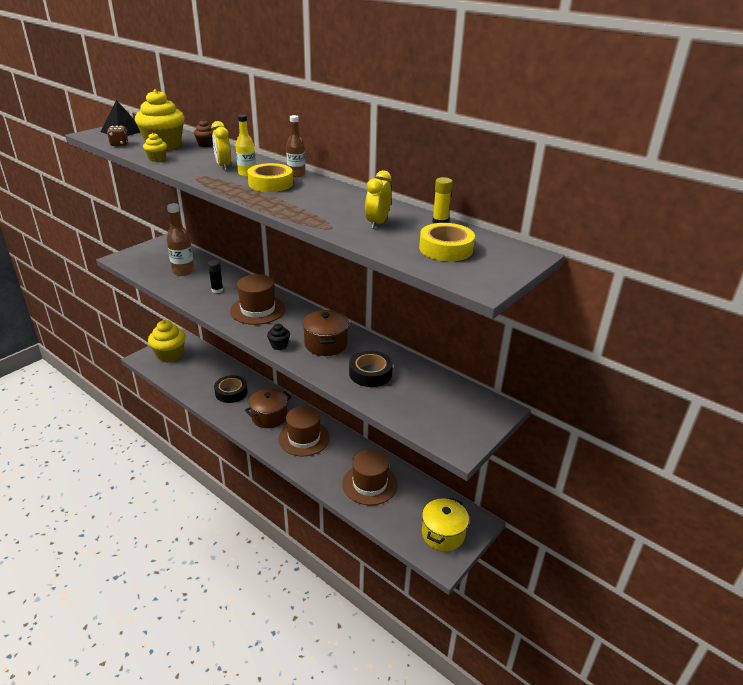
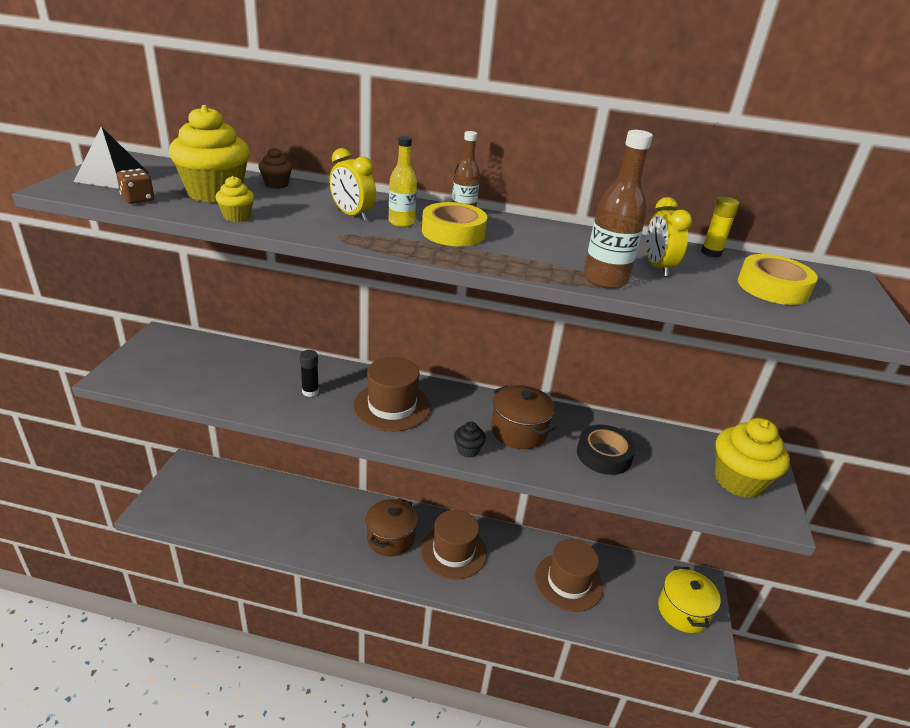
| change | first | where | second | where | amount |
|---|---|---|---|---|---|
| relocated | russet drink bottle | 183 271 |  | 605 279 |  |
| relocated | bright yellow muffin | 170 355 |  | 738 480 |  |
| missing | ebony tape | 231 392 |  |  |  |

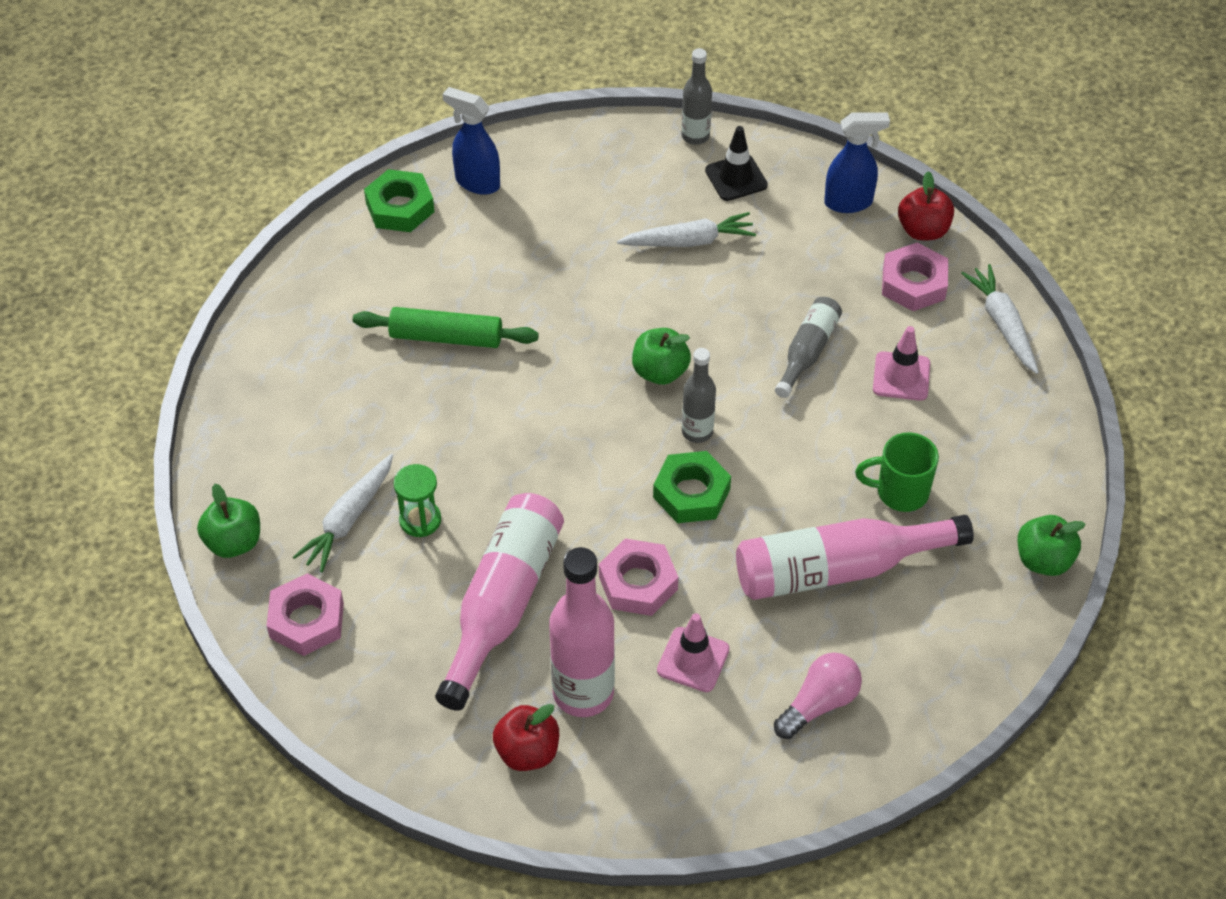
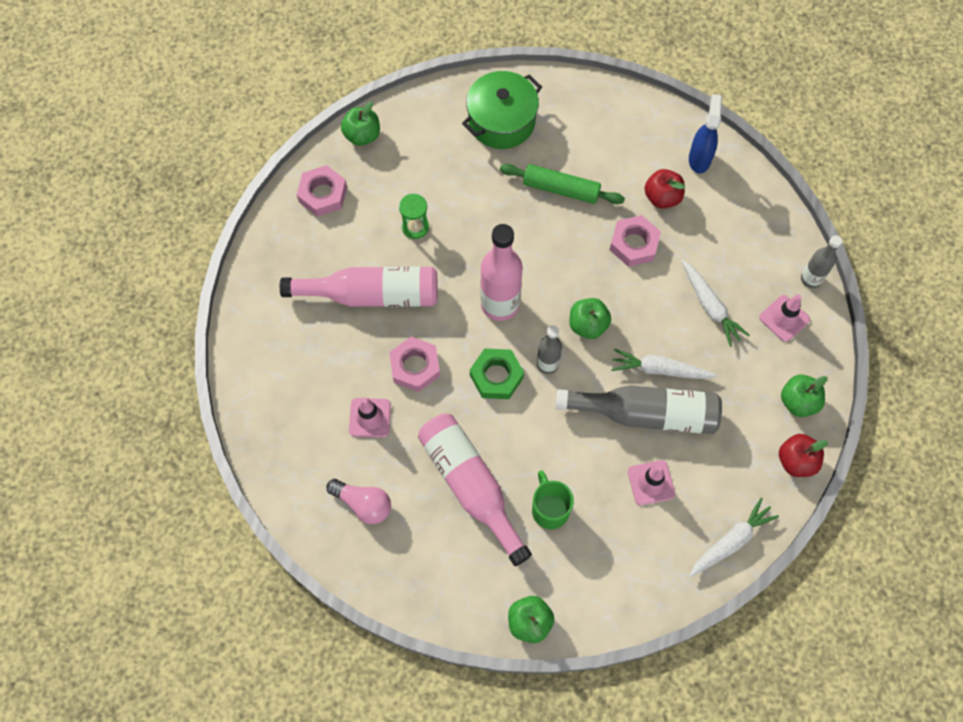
| change | first | where | second | where | amount |
|---|---|---|---|---|---|
| exchanged | cobalt spray cleaner | 849 202 | leaf-green toy apple | 798 402 |  |
| colour | ebony road cone | 736 178 | pink road cone | 784 318 |  |
| missing | leaf-green hexagon nut | 400 207 |  |  |  |
| relocated | pink hexagon nut | 913 283 |  | 634 244 |  |
| size | grey drink bottle | 807 352 |  | 646 413 | x1.78 |
| spun | leaf-green pastry roller | 446 337 |  | 561 189 | 60 degrees counterclockwise |
| relocated | white root vegetable | 348 519 |  | 660 369 |  |
| relocated | pink drink bottle | 583 692 |  | 500 304 |  |
| relocated | crimson toy apple | 527 752 |  | 662 197 |  |
| appeared |  |  | leaf-green pot | 501 121 |  |

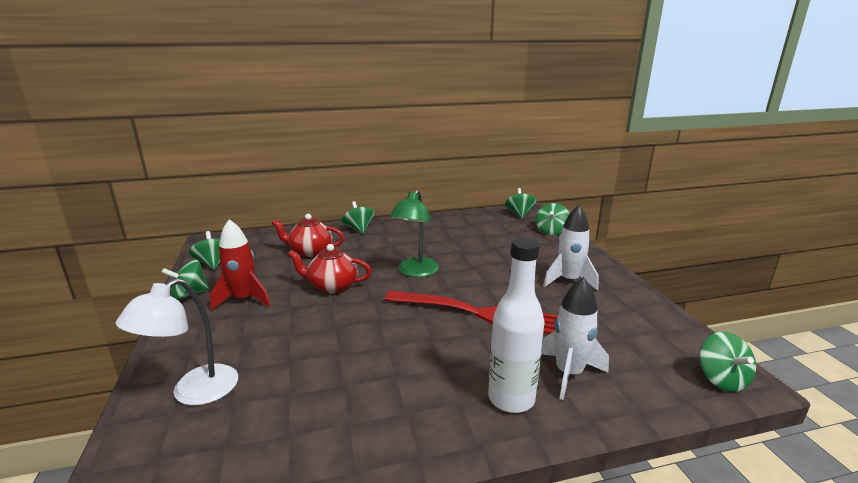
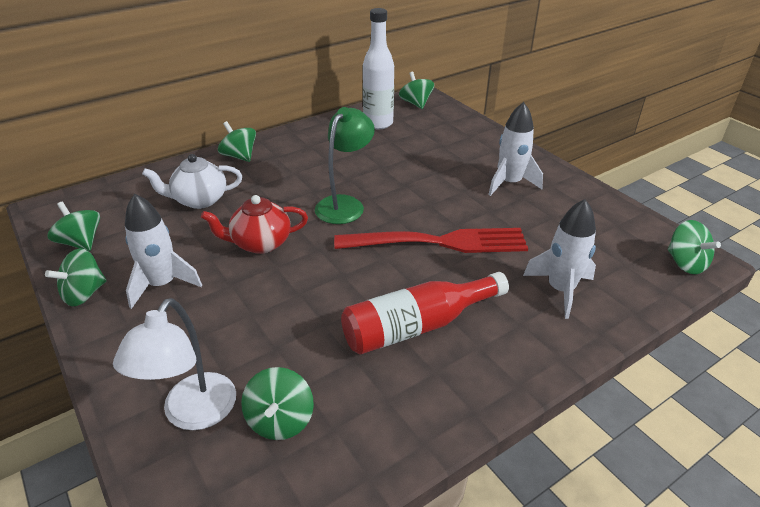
| change | first | where | second | where | amount |
|---|---|---|---|---|---|
| spun | leaf-green desk lamp | 415 272 |  | 345 204 | 150 degrees counterclockwise |
| relocated | leaf-green spinning top | 551 231 |  | 280 420 |  |
| colour | crimson china teapot | 310 251 | white china teapot | 199 200 |  |
| colour | crimson rocket | 244 299 | white rocket | 162 284 |  |
| relocated | white drink bottle | 511 399 |  | 378 123 |  |
| appeared |  |  | crimson drink bottle | 417 326 |  |

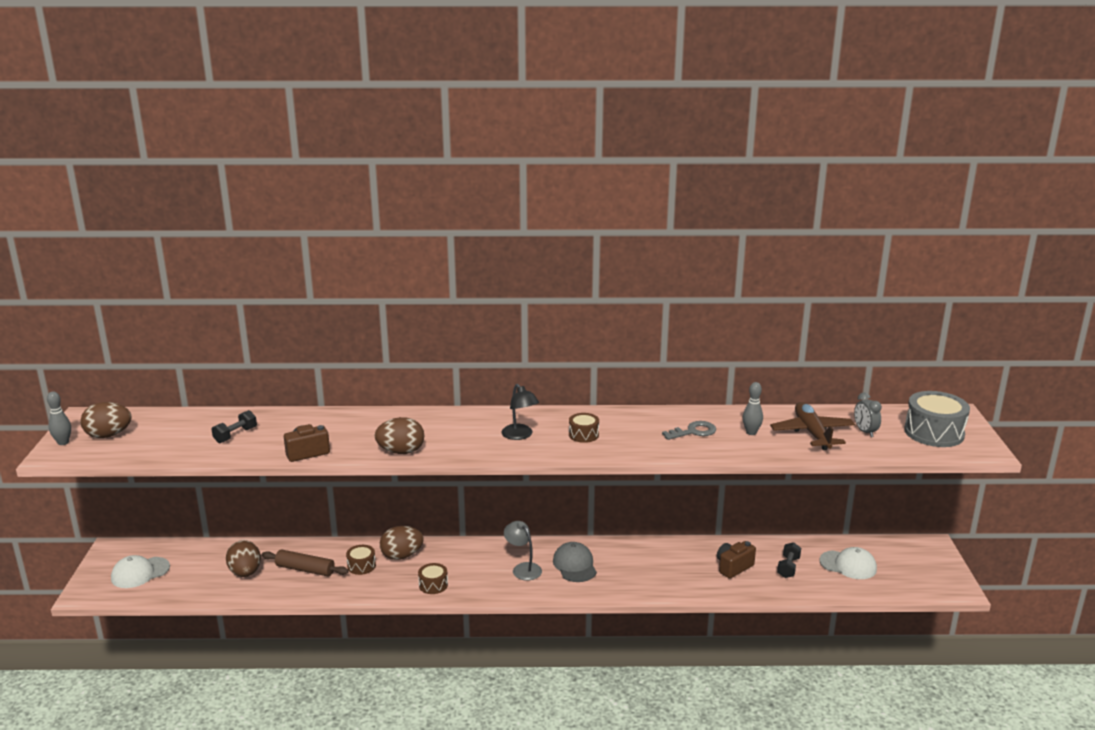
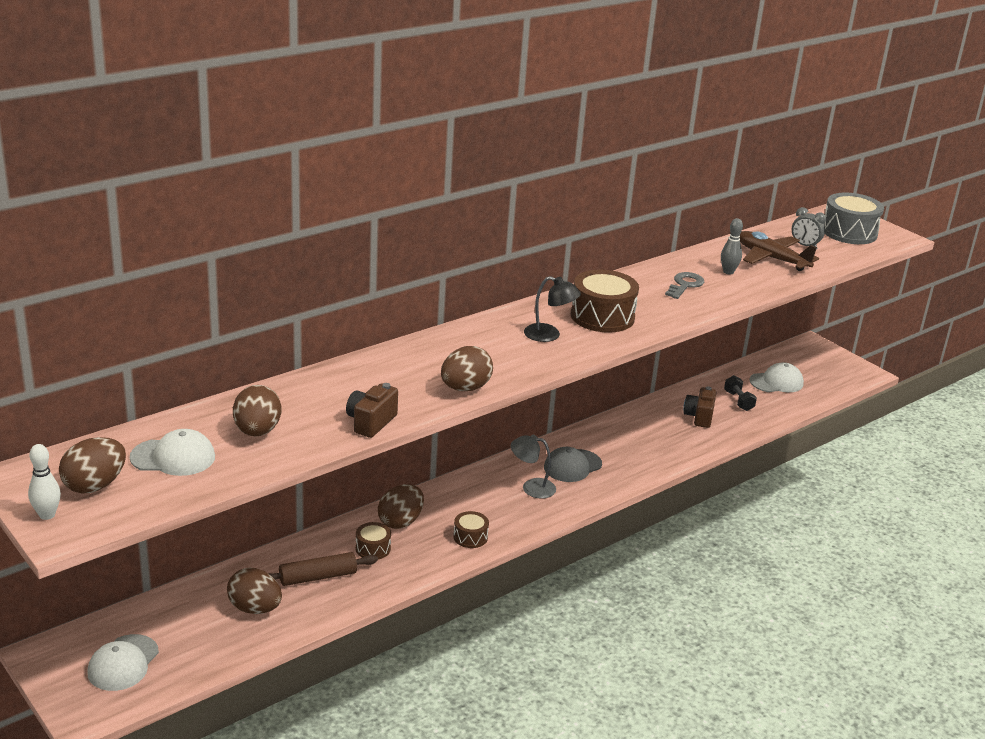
| change | first | where | second | where | amount |
|---|---|---|---|---|---|
| colour | grey skittle | 63 442 | white skittle | 47 515 |  |
| exchanged | ebony dumbbell | 235 435 | russet egg | 257 431 |  |
| size | russet toy drum | 583 435 |  | 602 316 | x1.90 |
| spun | grey peaked cap | 574 565 |  | 572 466 | 75 degrees counterclockwise |
| appeared |  |  | white peaked cap | 173 457 |  |

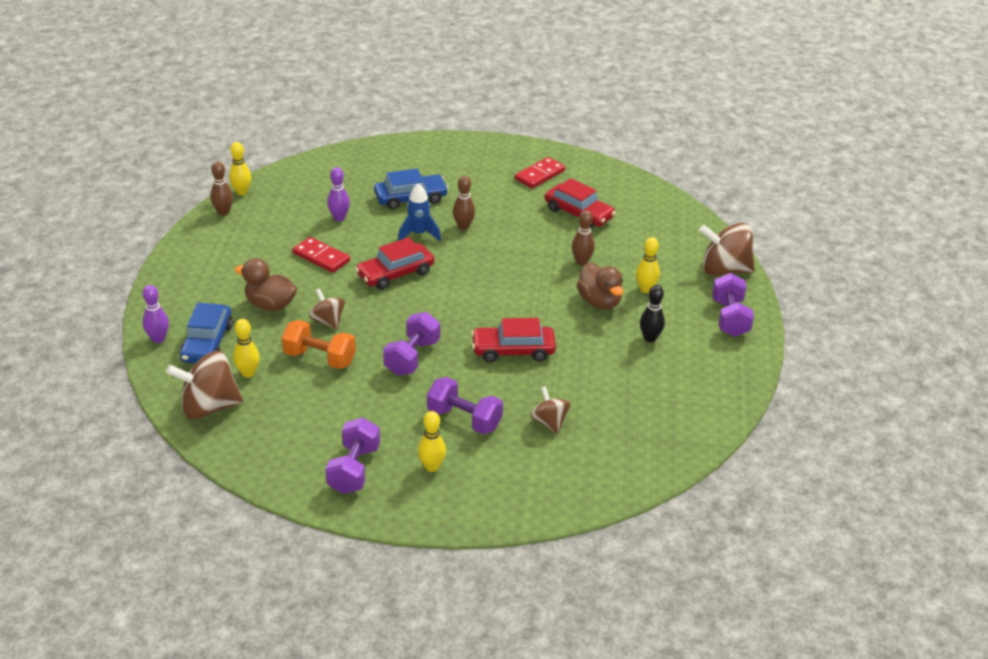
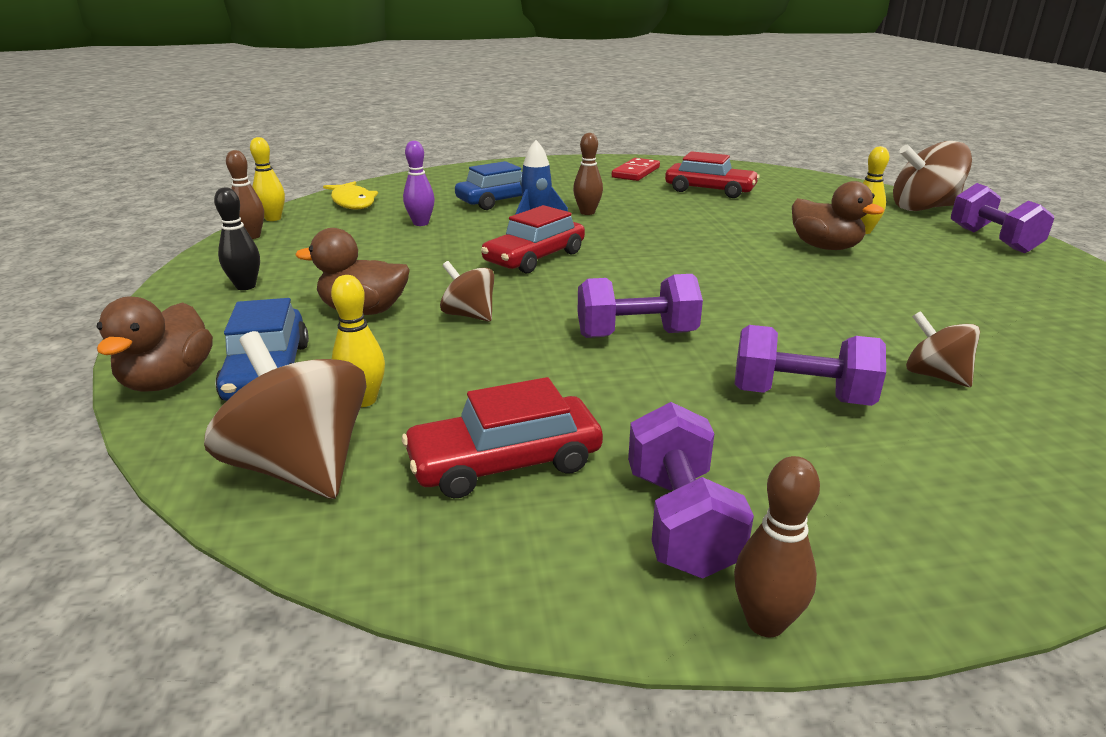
| change | first | where | second | where | amount |
|---|---|---|---|---|---|
| relocated | russet skittle | 581 262 |  | 765 622 |  |
| missing | crimson domino | 321 257 |  |  |  |
| exchanged | royal purple skittle | 158 339 | russet duck | 168 381 |  |
| relocated | ebony skittle | 650 338 |  | 246 286 |  |
| spun | royal purple dumbbell | 412 357 |  | 636 335 | 75 degrees clockwise |
| relocated | crimson toy car | 513 350 |  | 505 462 |  |
| missing | bright orange dumbbell | 319 358 |  |  |  |
| spun | russet spinning top | 209 407 |  | 301 468 | 75 degrees clockwise |
| missing | bright yellow skittle | 431 467 |  |  |  |
| appeared |  |  | bright yellow fish | 352 202 |  |

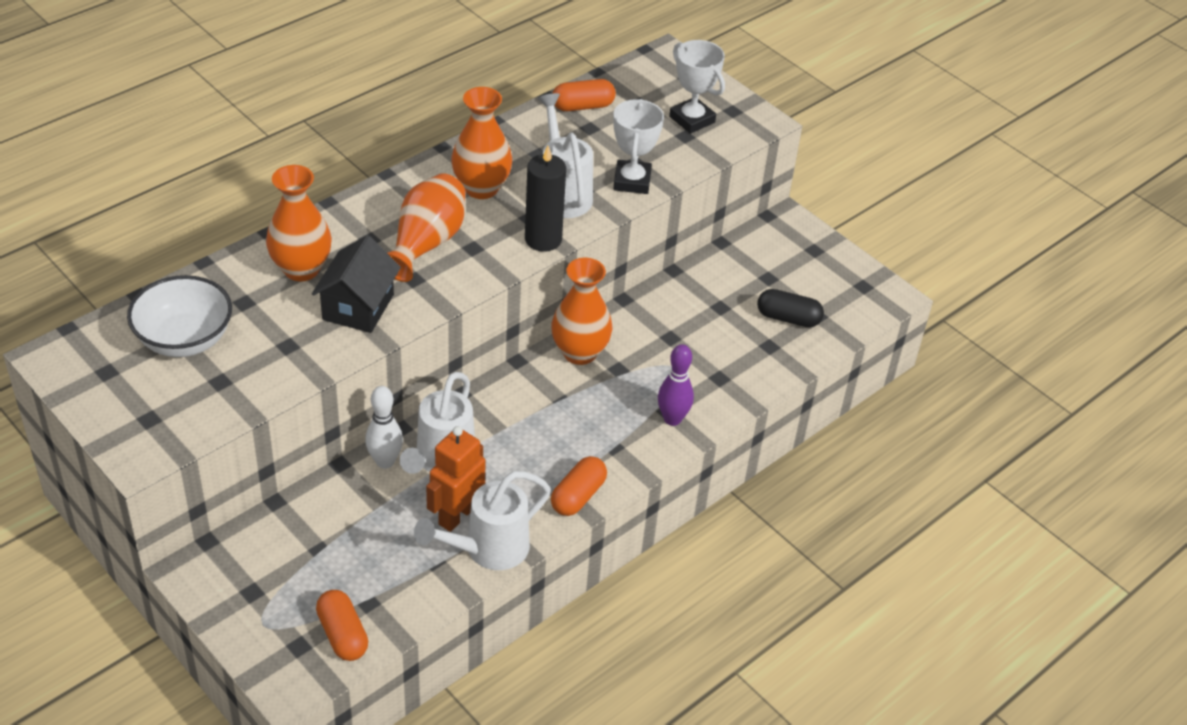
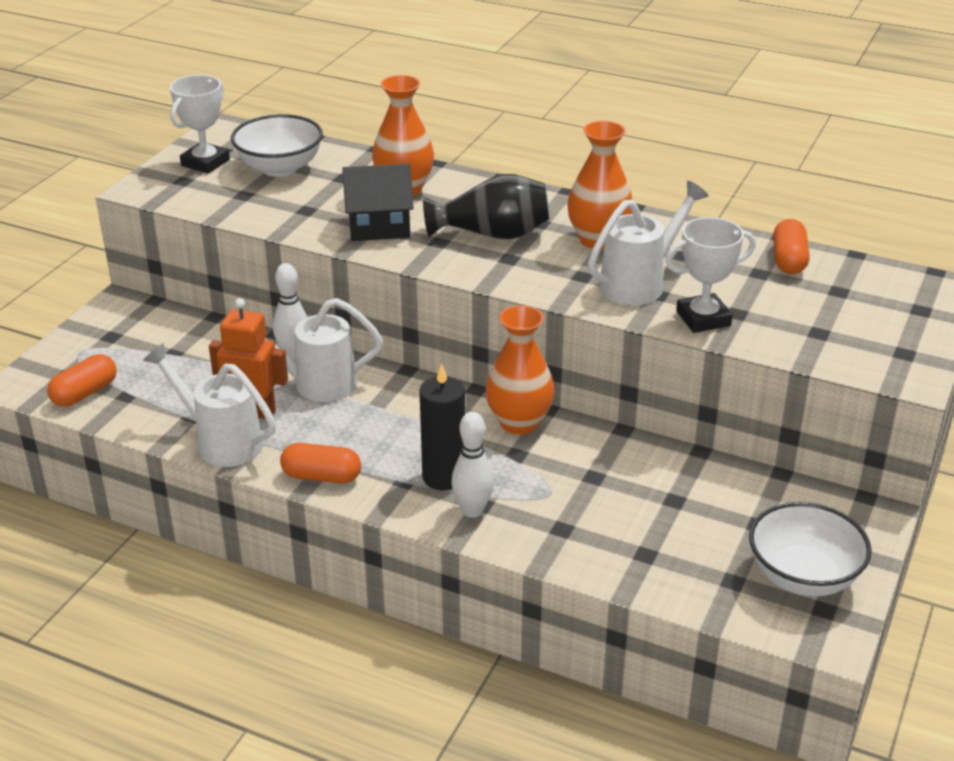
| change | first | where | second | where | amount |
|---|---|---|---|---|---|
| relocated | white trophy | 692 119 |  | 205 163 |  |
| spun | bright orange pill | 583 106 |  | 788 260 | 45 degrees clockwise |
| relocated | ebony wax candle | 543 239 |  | 444 477 |  |
| colour | bright orange vase | 426 243 | ebony vase | 492 234 |  |
| missing | ebony pill | 788 318 |  |  |  |
| colour | royal purple skittle | 672 419 | white skittle | 472 510 |  |
| appeared |  |  | white serving bowl | 803 577 |  |

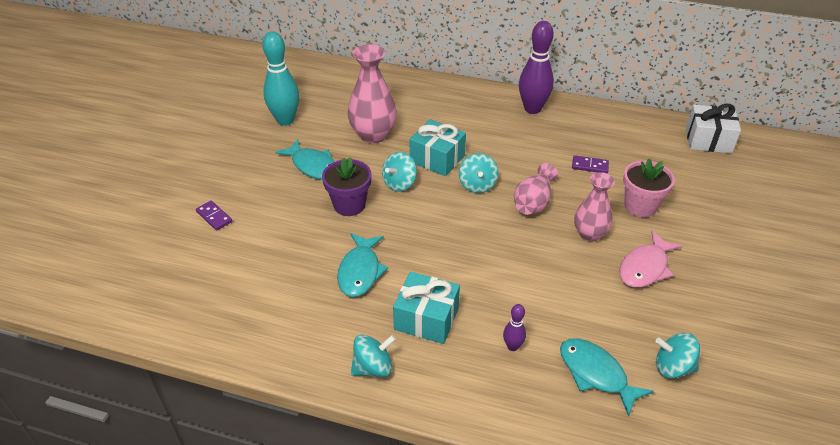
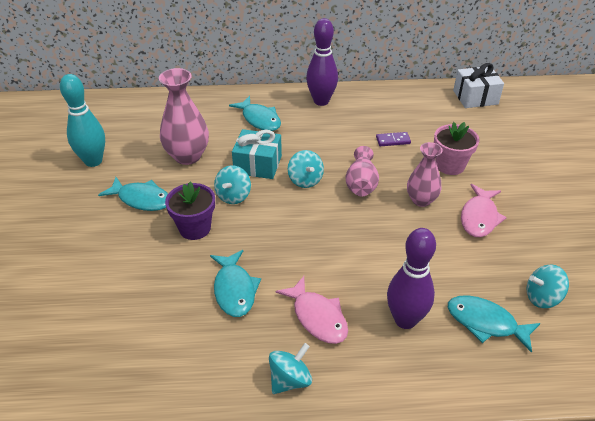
| change | first | where | second | where | amount |
|---|---|---|---|---|---|
| missing | royal purple domino | 214 217 |  |  |  |
| exchanged | teal wrapped gift | 426 319 | pink fish | 317 317 |  |
| size | royal purple skittle | 512 346 |  | 405 320 | x2.11 |
| appeared |  |  | teal fish | 259 119 |  |

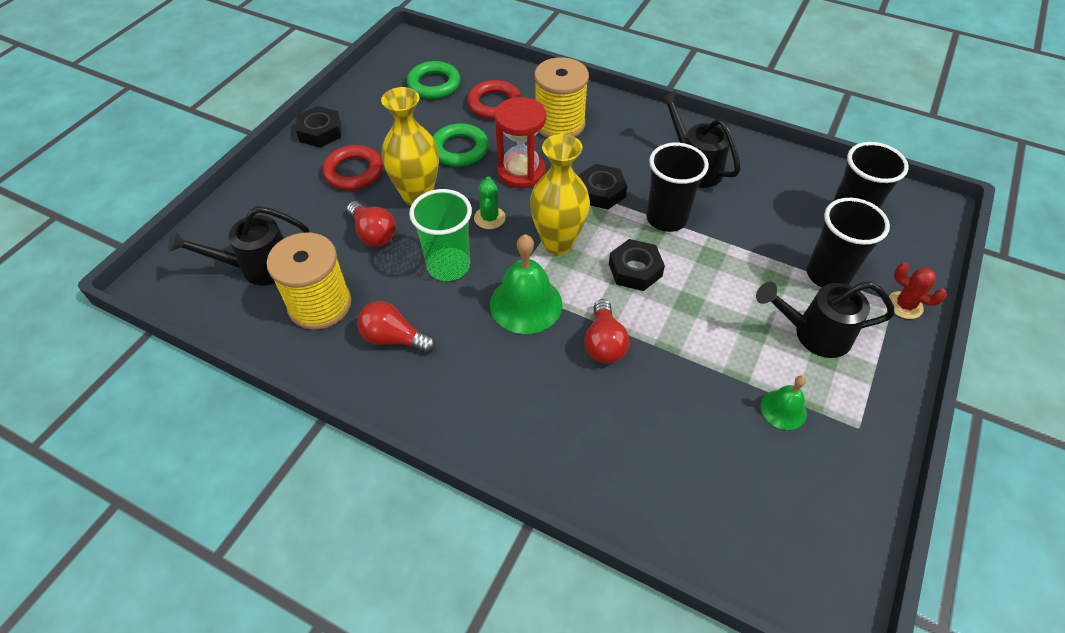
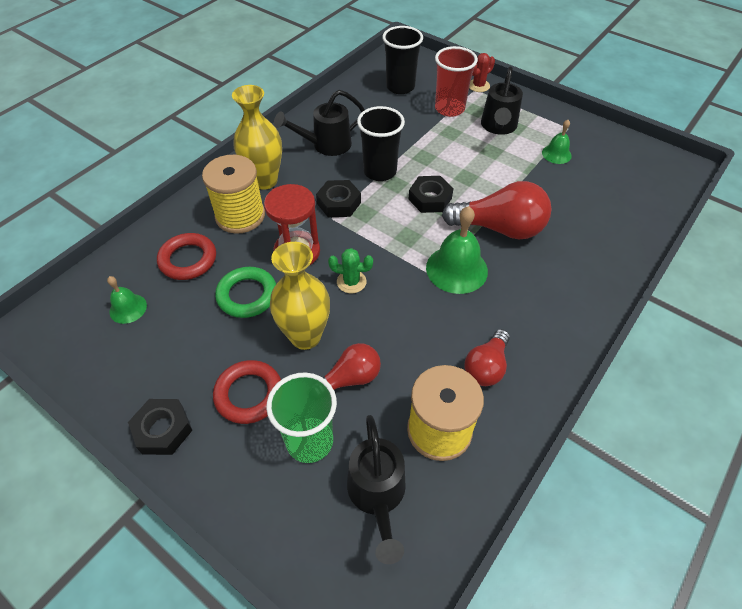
| change | first | where | second | where | amount |
|---|---|---|---|---|---|
| exchanged | leaf-green torus | 434 84 | leaf-green hand bell | 128 308 |  |
| relocated | bright yellow vase | 558 243 |  | 265 181 |  |
| relocated | leaf-green beaker | 448 266 |  | 309 441 |  |
| colour | ebony beaker | 827 275 | crimson beaker | 449 109 |  |
| size | crimson light bulb | 604 343 |  | 500 228 | x1.66 |

